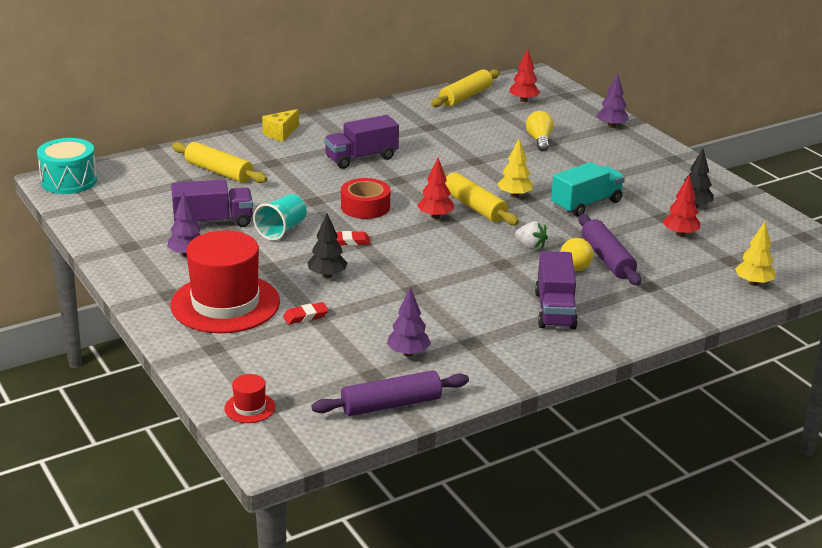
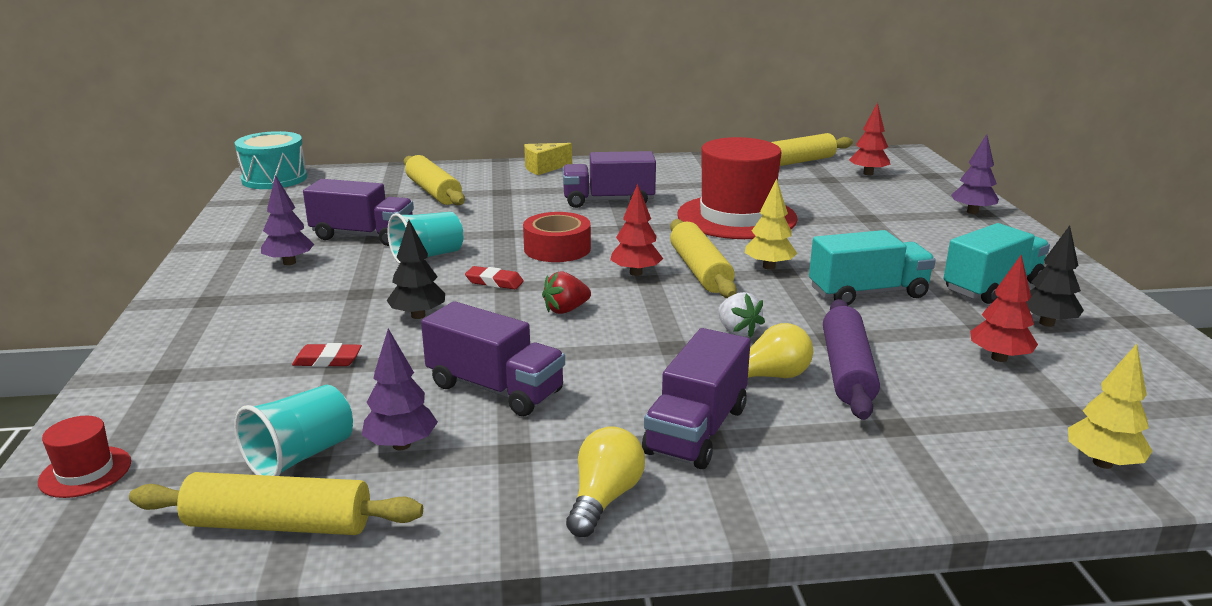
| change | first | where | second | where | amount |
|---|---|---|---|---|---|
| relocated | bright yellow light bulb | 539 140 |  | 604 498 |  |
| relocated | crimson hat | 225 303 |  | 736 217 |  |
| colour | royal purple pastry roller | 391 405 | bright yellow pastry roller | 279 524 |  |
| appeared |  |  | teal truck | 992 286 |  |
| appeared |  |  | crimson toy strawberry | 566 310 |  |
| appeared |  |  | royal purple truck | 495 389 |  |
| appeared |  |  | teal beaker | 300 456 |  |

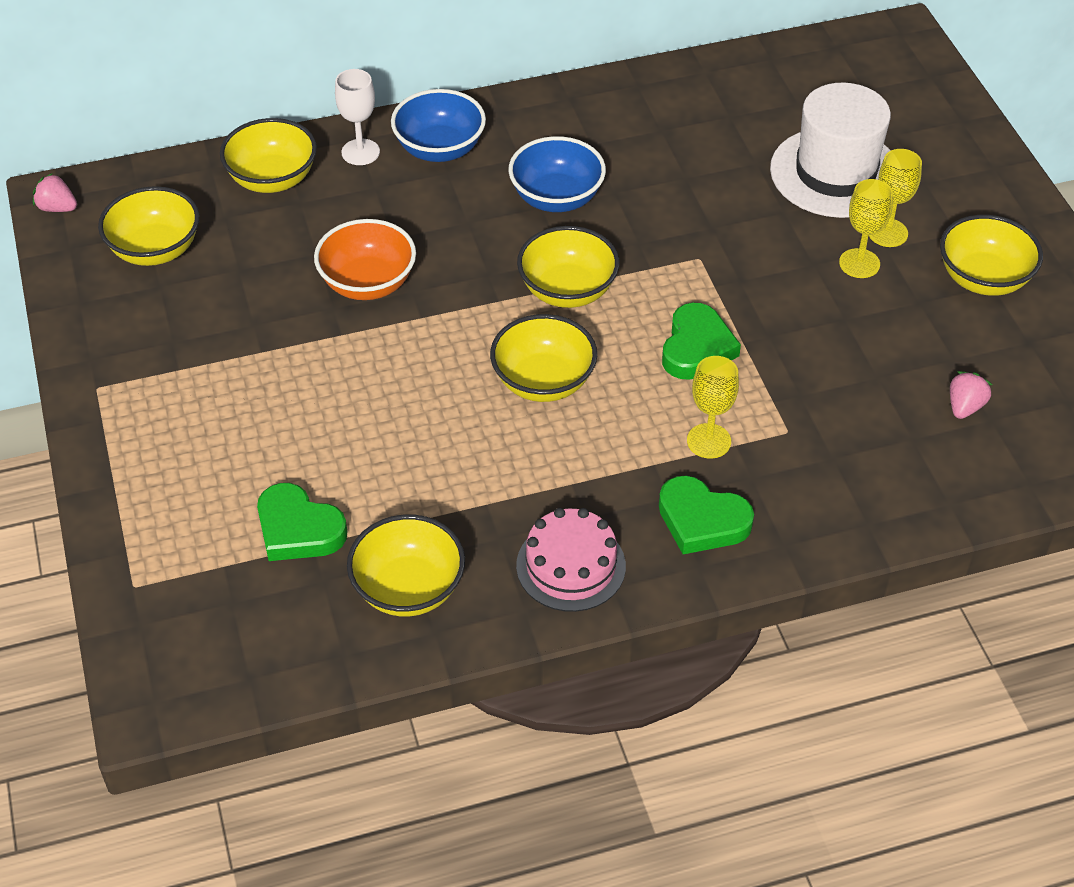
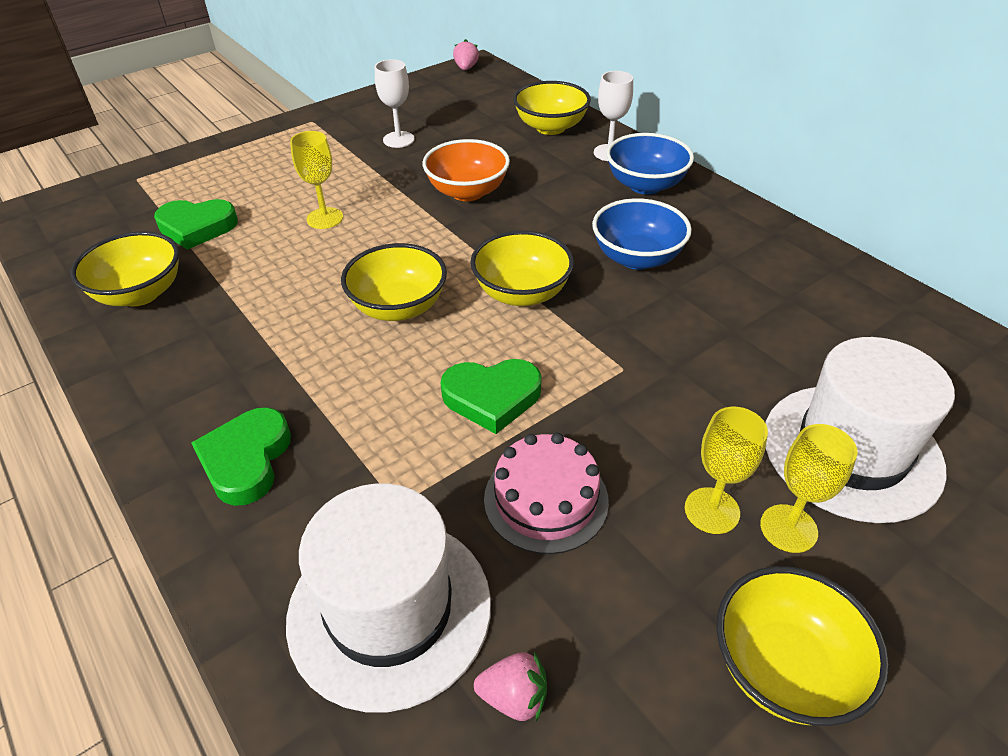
| change | first | where | second | where | amount |
|---|---|---|---|---|---|
| missing | bright yellow serving bowl | 155 250 |  |  |  |
| relocated | bright yellow wine glass | 708 441 |  | 325 218 |  |
| spun | leaf-green love heart | 298 529 |  | 197 227 | 105 degrees counterclockwise |
| relocated | pink cake | 571 566 |  | 546 499 |  |
| appeared |  |  | white wine glass | 398 139 |  |
| appeared |  |  | white hat | 389 609 |  |

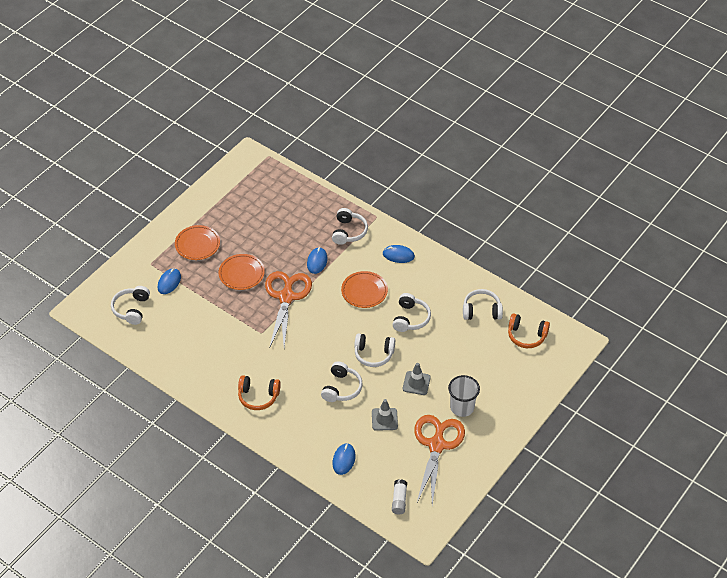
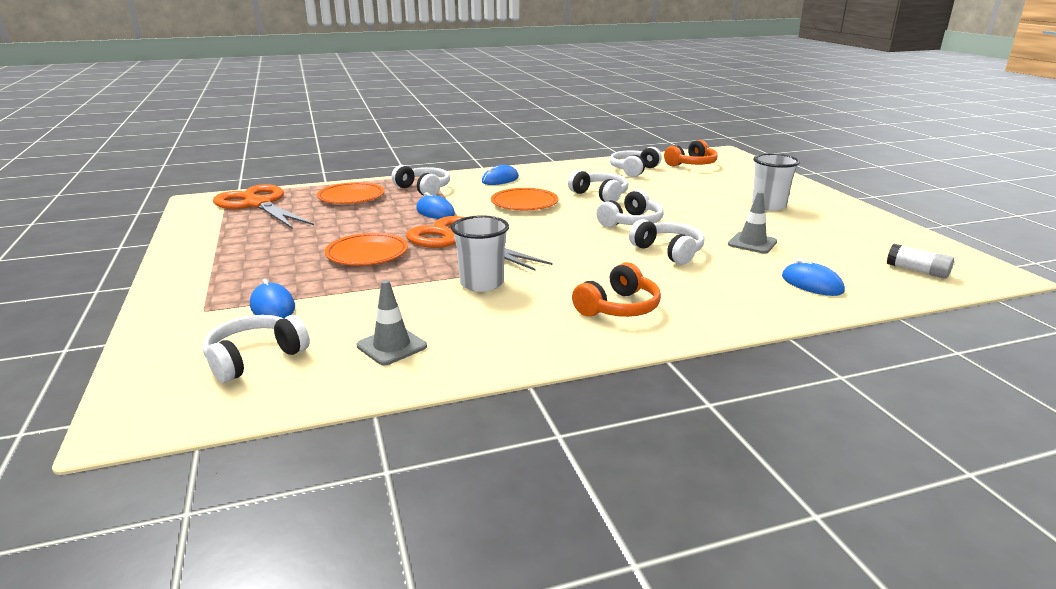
| change | first | where | second | where | amount |
|---|---|---|---|---|---|
| relocated | bright orange plate | 197 244 |  | 351 197 |  |
| spun | white headphones | 132 309 |  | 255 358 | 90 degrees clockwise |
| relocated | grey road cone | 416 383 |  | 391 346 |  |
| relocated | bright orange pair of scissors | 436 445 |  | 258 204 |  |
| appeared |  |  | white beaker | 482 283 |  |

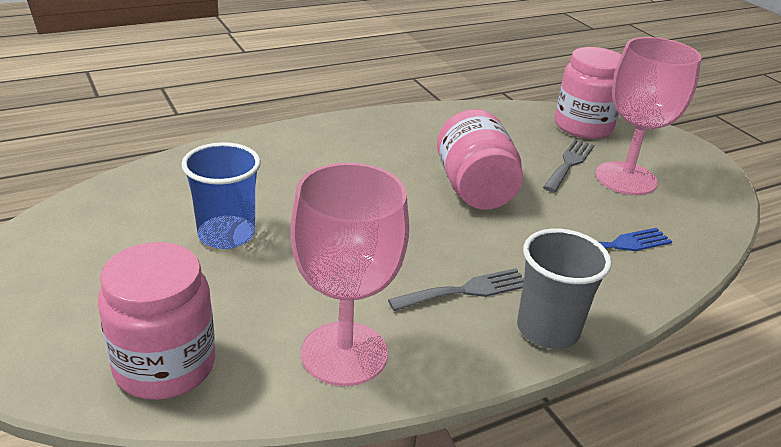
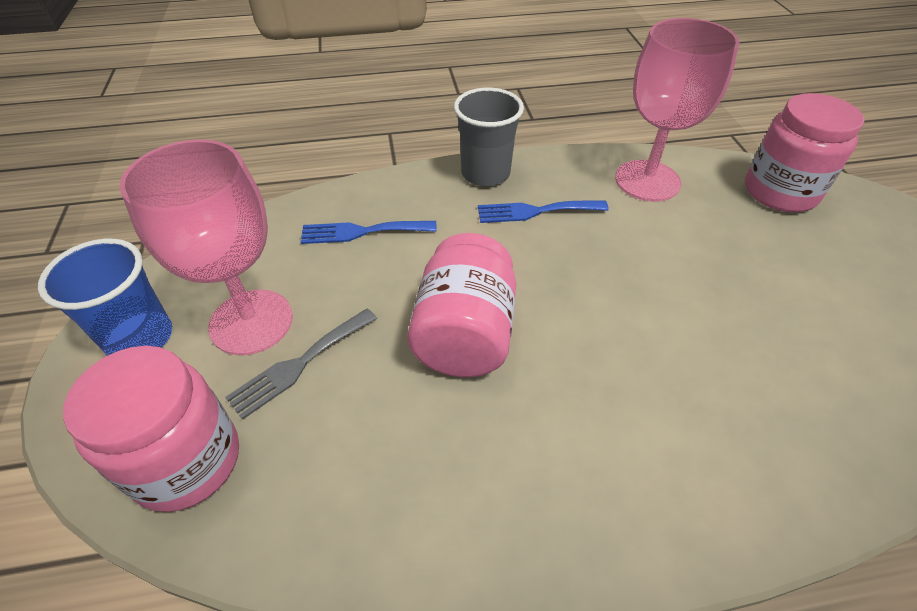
| change | first | where | second | where | amount |
|---|---|---|---|---|---|
| relocated | cobalt beaker | 226 234 |  | 140 338 |  |
| colour | grey fork | 466 290 | cobalt fork | 536 211 |  |

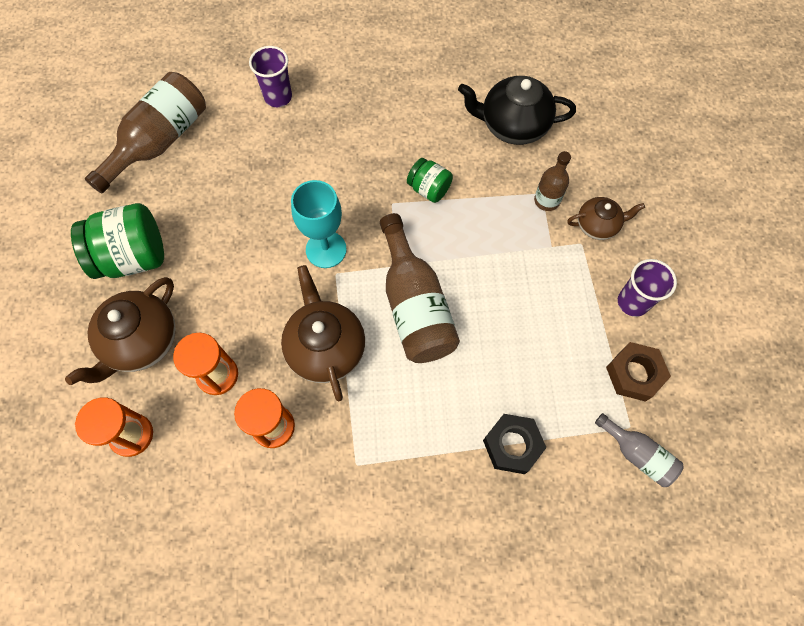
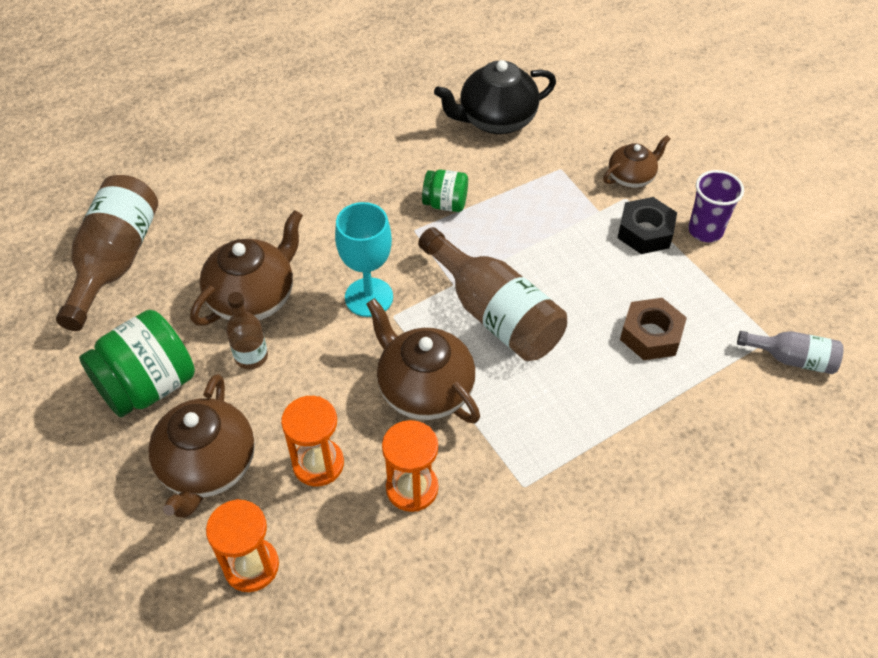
| change | first | where | second | where | amount |
|---|---|---|---|---|---|
| missing | royal purple beaker | 278 97 |  |  |  |
| relocated | russet drink bottle | 546 200 |  | 251 357 |  |
| relocated | russet hexagon nut | 634 374 |  | 651 335 |  |
| relocated | ebony hexagon nut | 512 445 |  | 645 232 |  |
| appeared |  |  | russet china teapot | 253 298 |  |

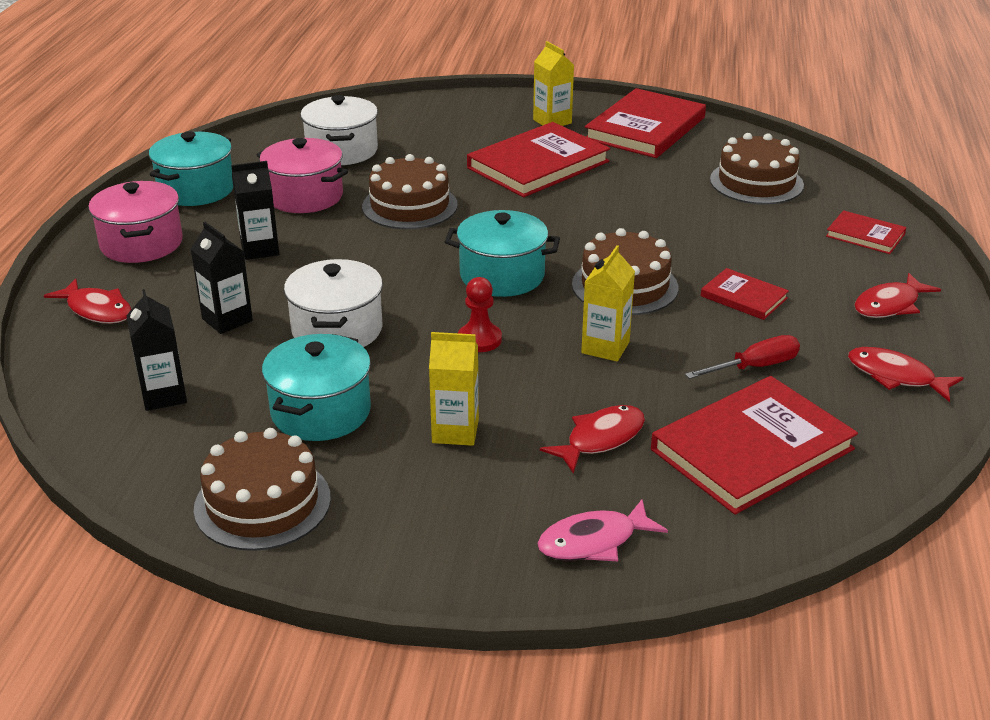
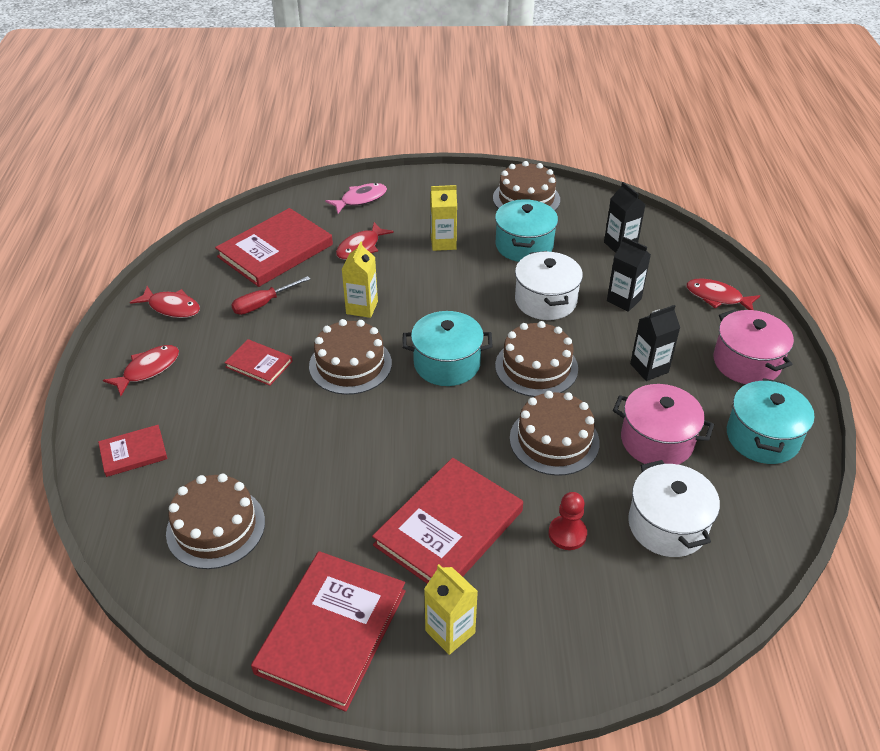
| change | first | where | second | where | amount |
|---|---|---|---|---|---|
| spun | crimson hardback | 865 235 |  | 133 452 | 45 degrees counterclockwise |
| relocated | crimson chess pawn | 479 339 |  | 567 534 |  |
| appeared |  |  | russet cake | 536 367 |  |

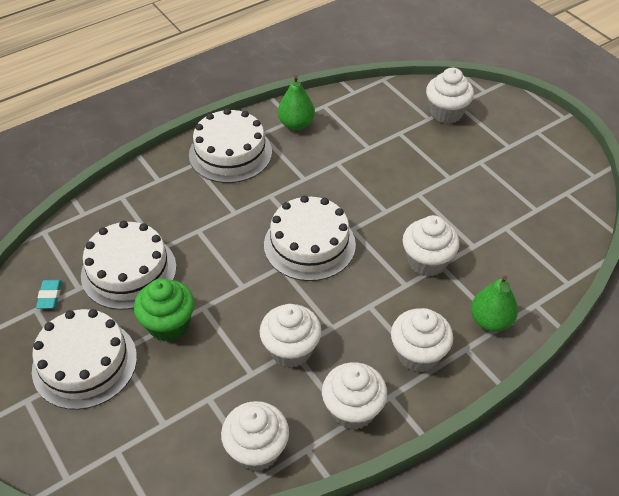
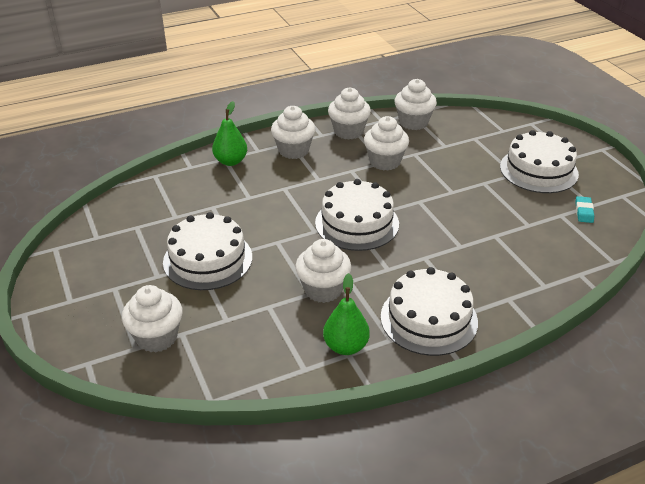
| change | first | where | second | where | amount |
|---|---|---|---|---|---|
| relocated | white muffin | 427 262 |  | 323 289 |  |
| relocated | white cake | 129 271 |  | 207 259 |  |
| missing | leaf-green muffin | 168 325 |  |  |  |

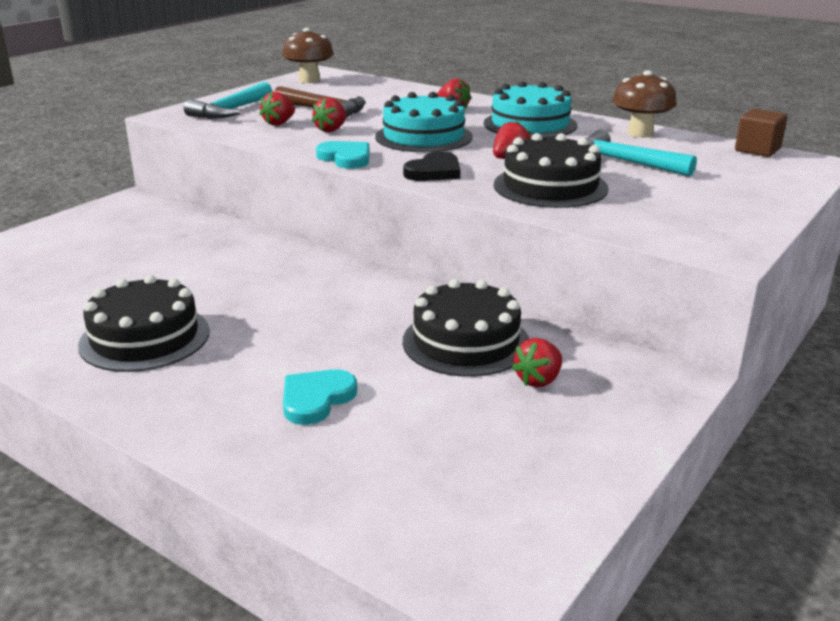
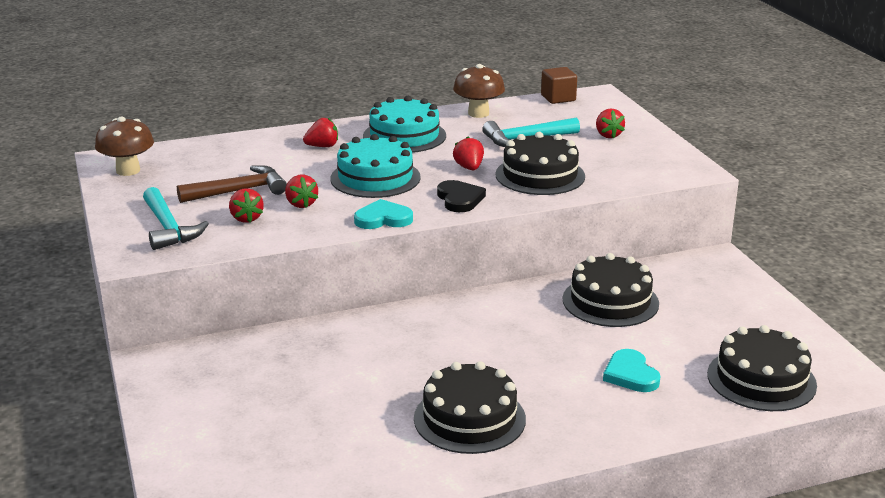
| change | first | where | second | where | amount |
|---|---|---|---|---|---|
| relocated | crimson toy strawberry | 538 380 |  | 608 135 |  |
| appeared |  |  | ebony cake | 761 379 |  |

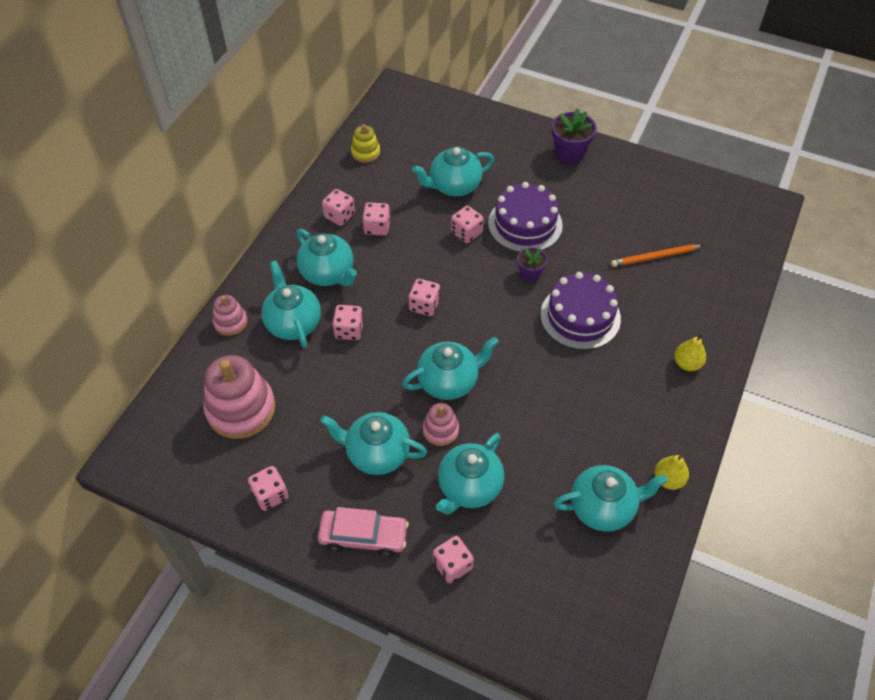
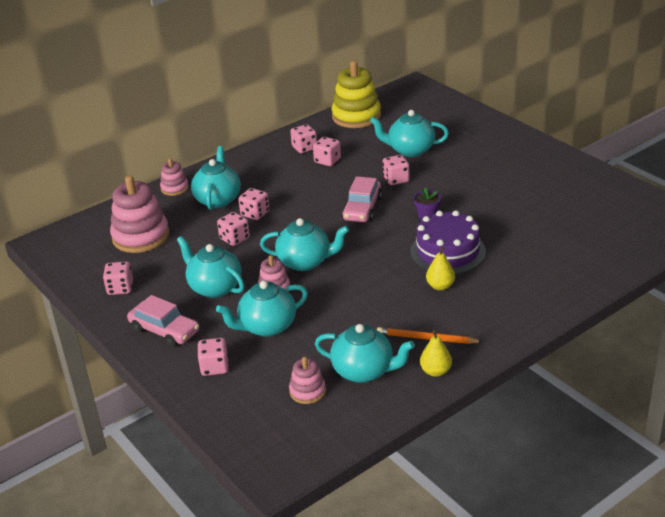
| change | first | where | second | where | amount |
|---|---|---|---|---|---|
| missing | royal purple flower pot | 569 153 |  |  |  |
| size | bright yellow stacking toy | 365 152 |  | 356 116 | x1.92 |
| missing | royal purple cake | 525 224 |  |  |  |
| missing | teal china teapot | 328 273 |  |  |  |
| relocated | bright orange wooden pencil | 655 257 |  | 426 338 |  |
| relocated | pink die | 424 305 |  | 234 239 |  |
| relocated | bright yellow pear fruit | 687 363 |  | 440 286 |  |
| appeared |  |  | pink toy car | 362 208 |  |
| appeared |  |  | pink stacking toy | 307 391 |  |

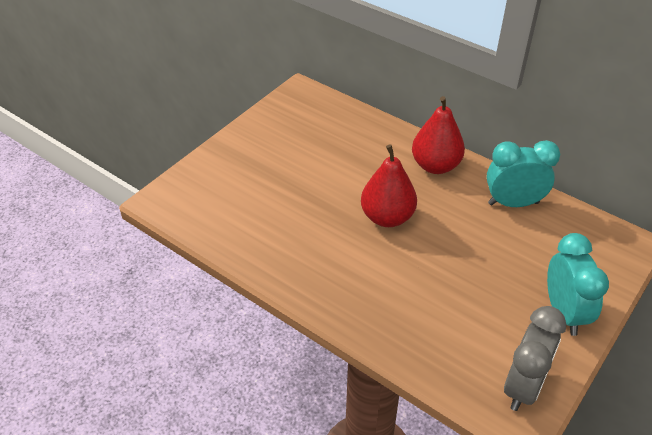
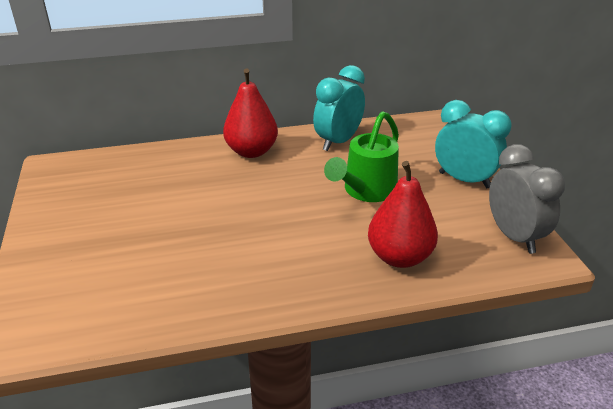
| change | first | where | second | where | amount |
|---|---|---|---|---|---|
| relocated | crimson pear fruit | 387 217 |  | 399 257 |  |
| appeared |  |  | leaf-green watering can | 366 191 |  |

